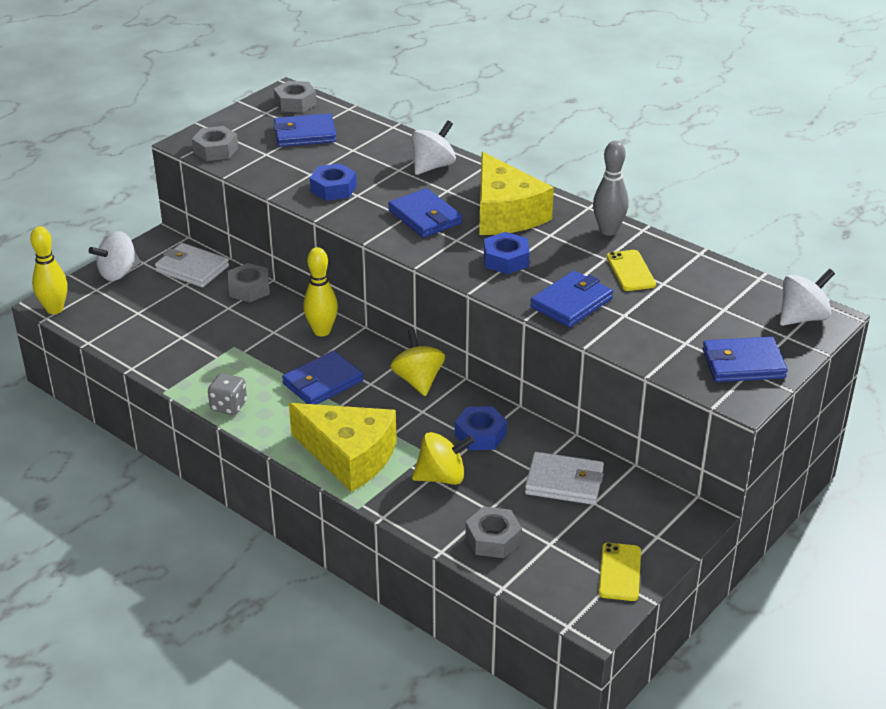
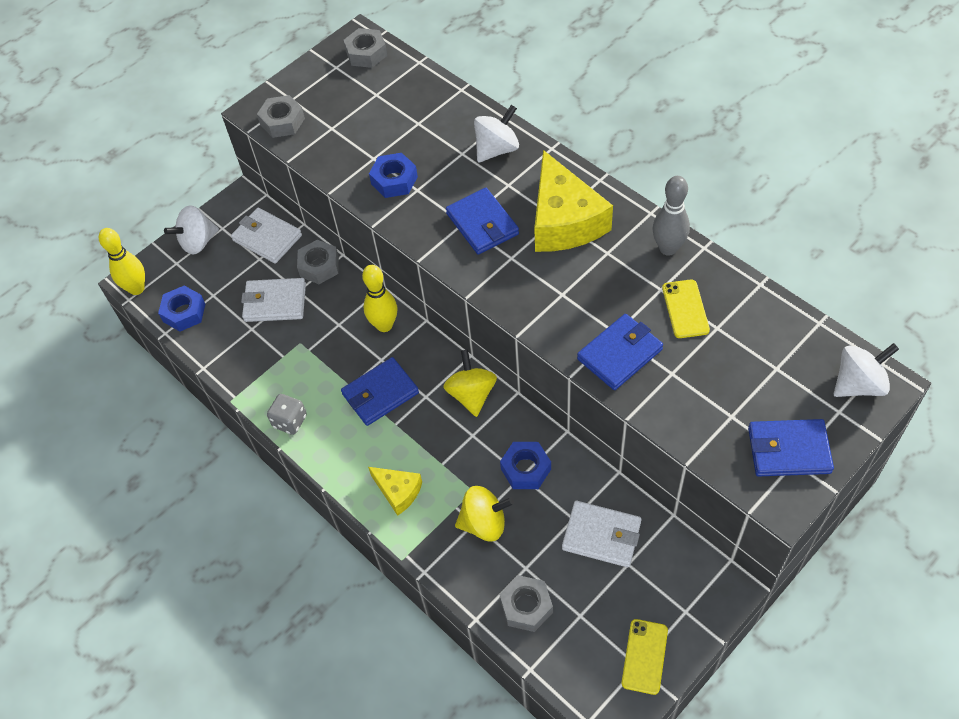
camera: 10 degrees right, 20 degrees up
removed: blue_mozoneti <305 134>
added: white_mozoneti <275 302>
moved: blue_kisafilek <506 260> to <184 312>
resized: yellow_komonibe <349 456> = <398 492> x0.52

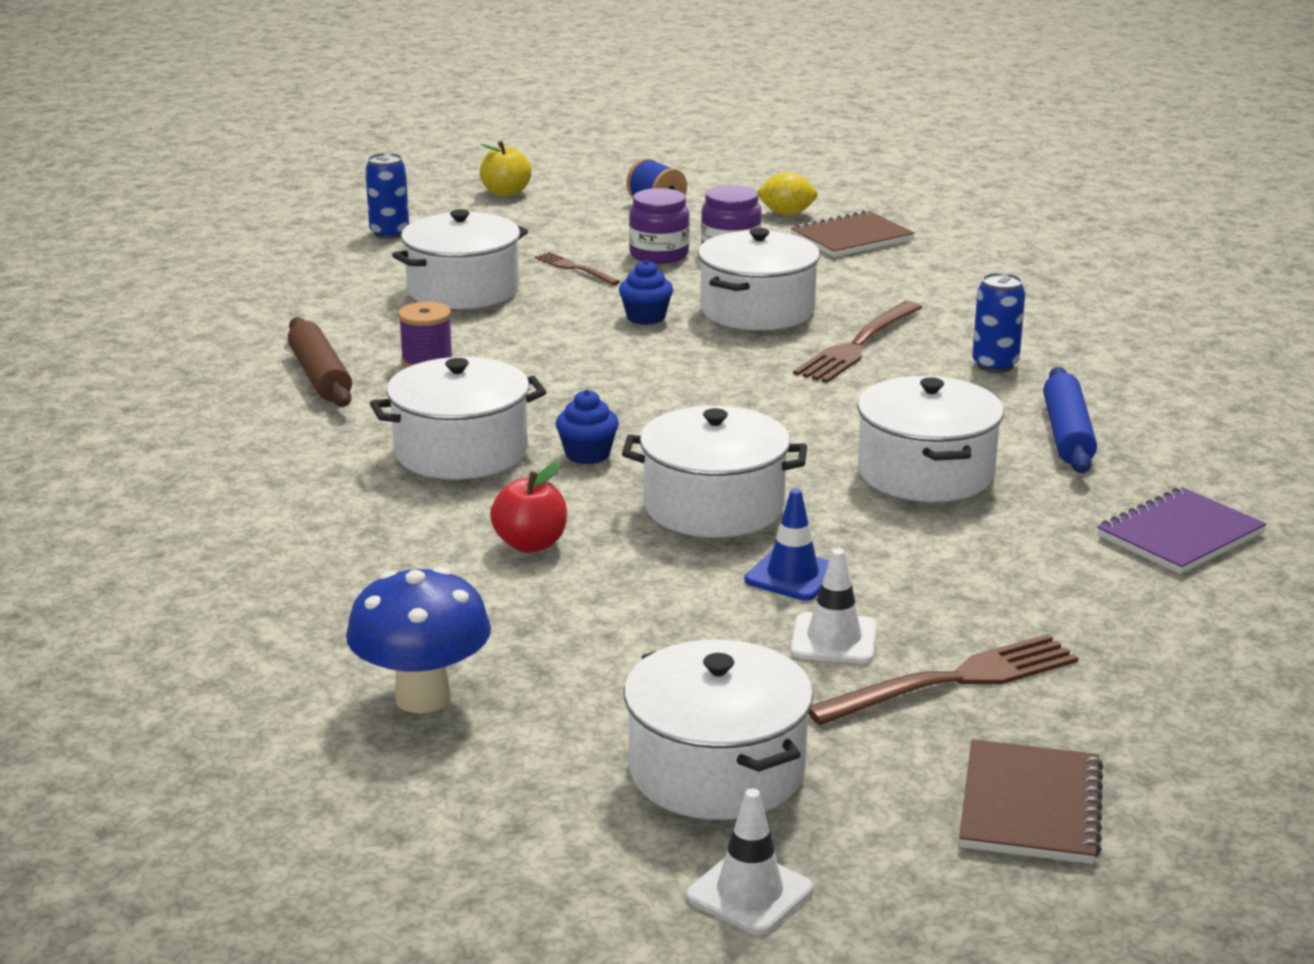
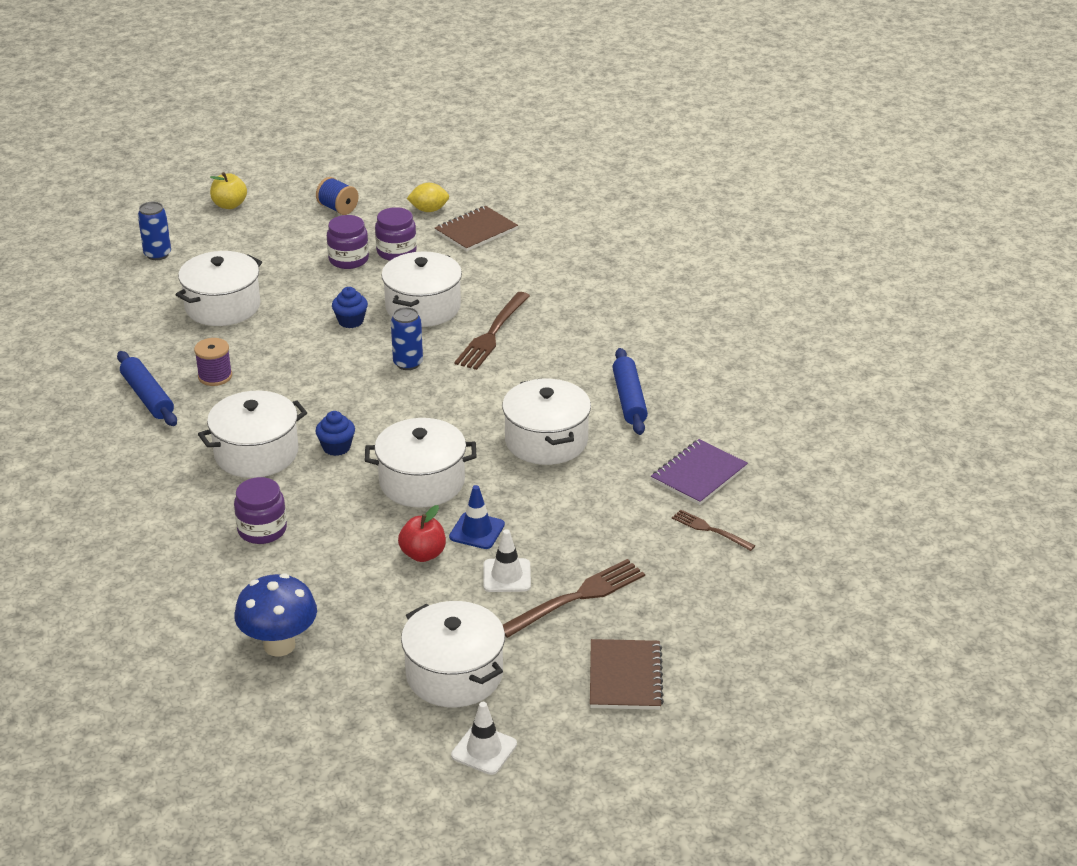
camera: 10 degrees left, 10 degrees up
added: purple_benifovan <262 530>
moved: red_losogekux <530 544> to <423 554>; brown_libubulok <574 268> to <710 530>; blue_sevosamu <995 365> to <408 363>
recoloured: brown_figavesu <320 376> to blue_figavesu <147 397>

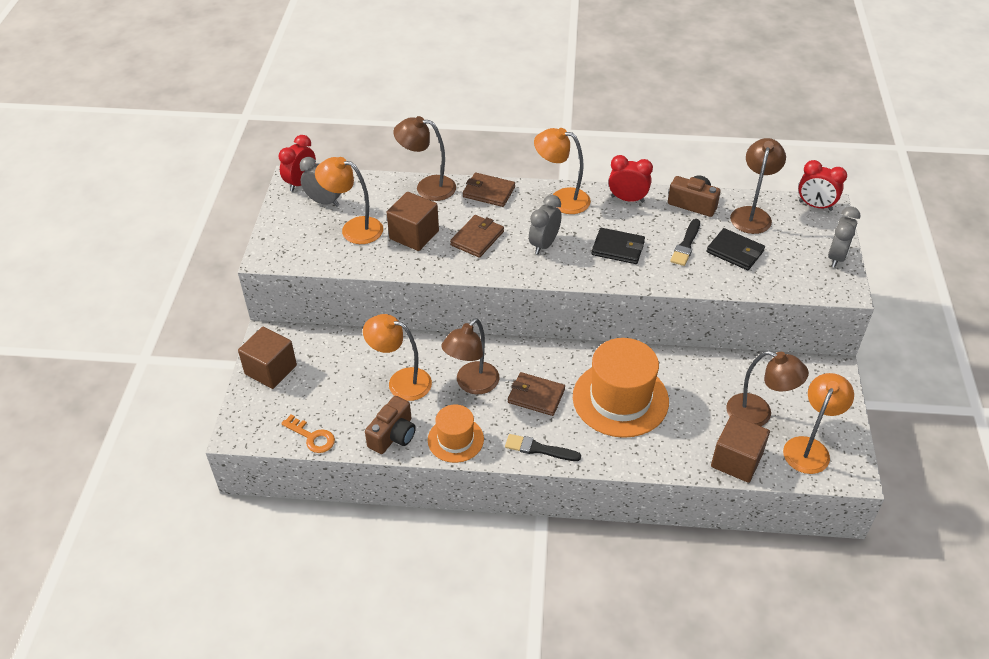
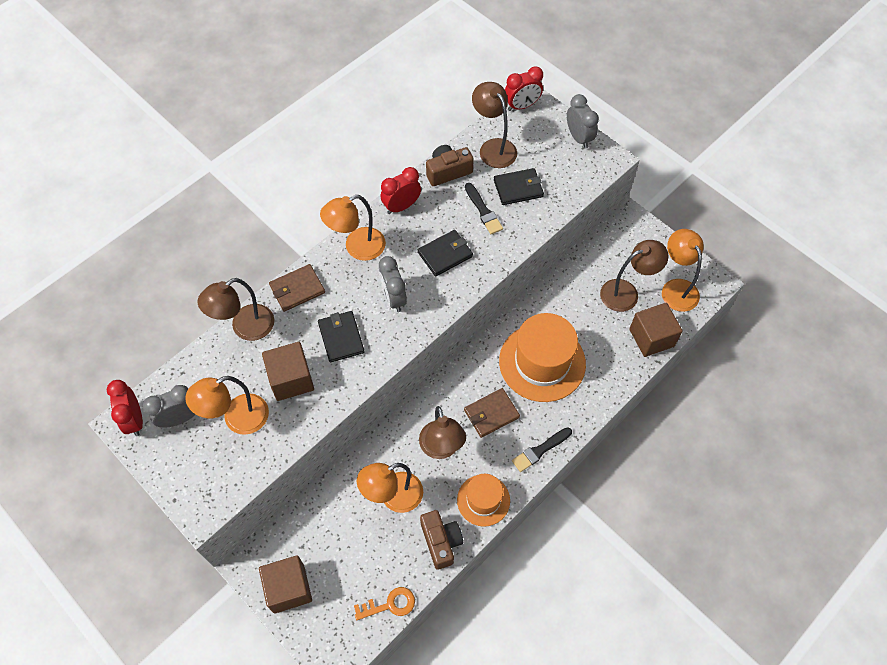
camera: 50 degrees left, 15 degrees up
recoloured: brown_mozoneti <477 238> to black_mozoneti <341 337>

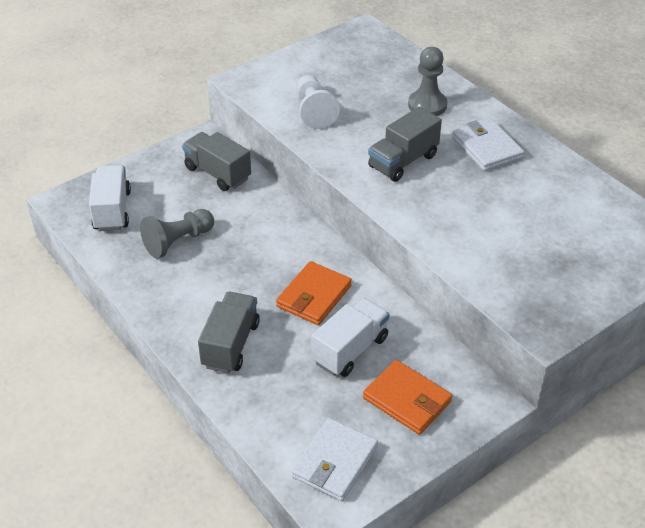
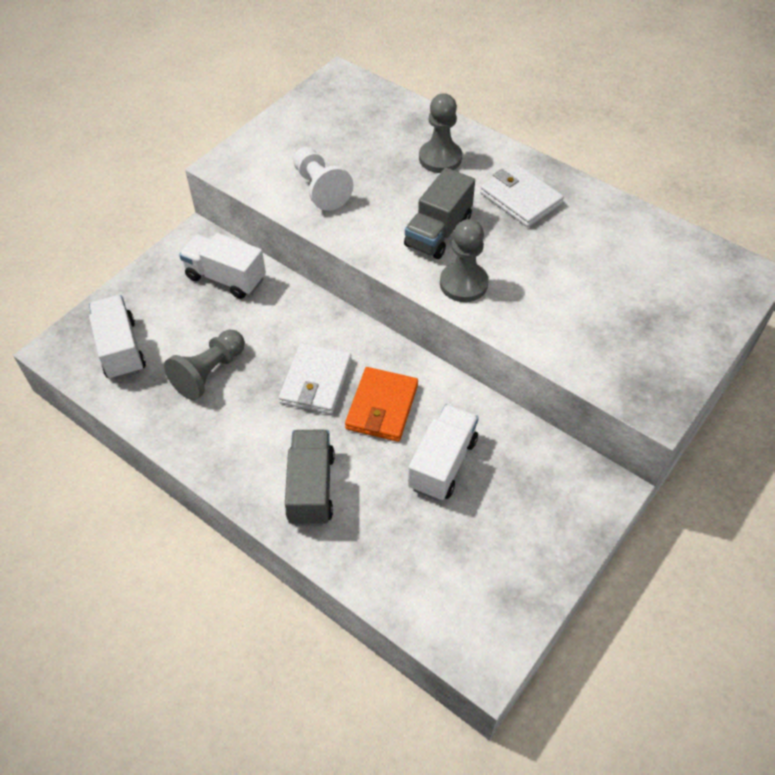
camera: 15 degrees left, 10 degrees up
removed: orange_mozoneti <407 400>
added: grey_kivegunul <463 283>
moved: white_mozoneti <335 462> to <316 381>
recoloured: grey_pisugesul <217 173> to white_pisugesul <225 278>

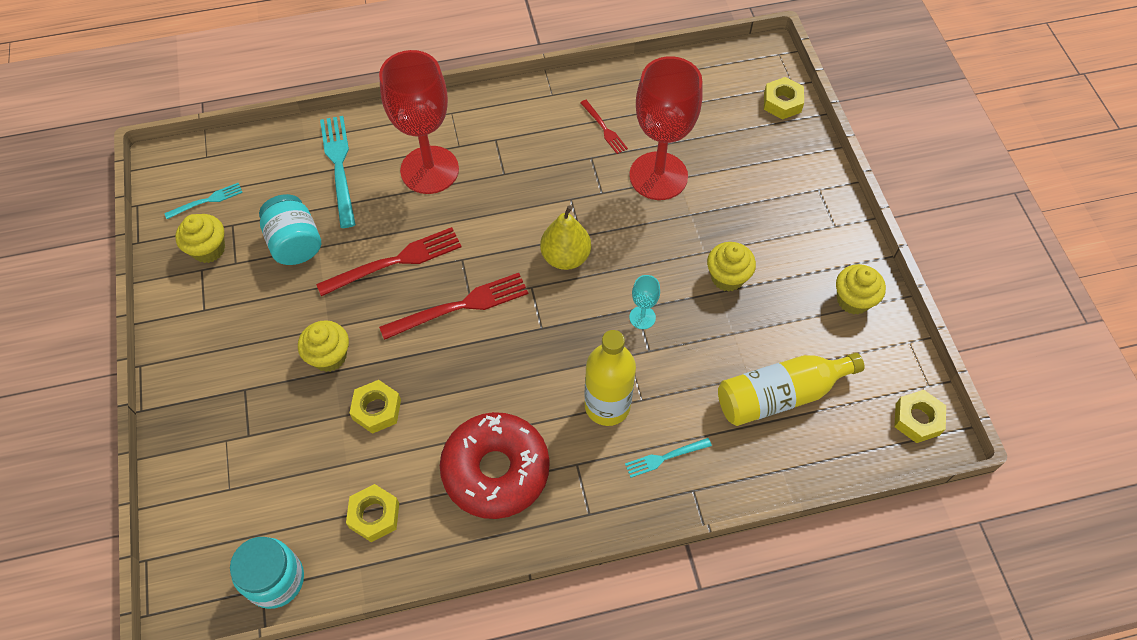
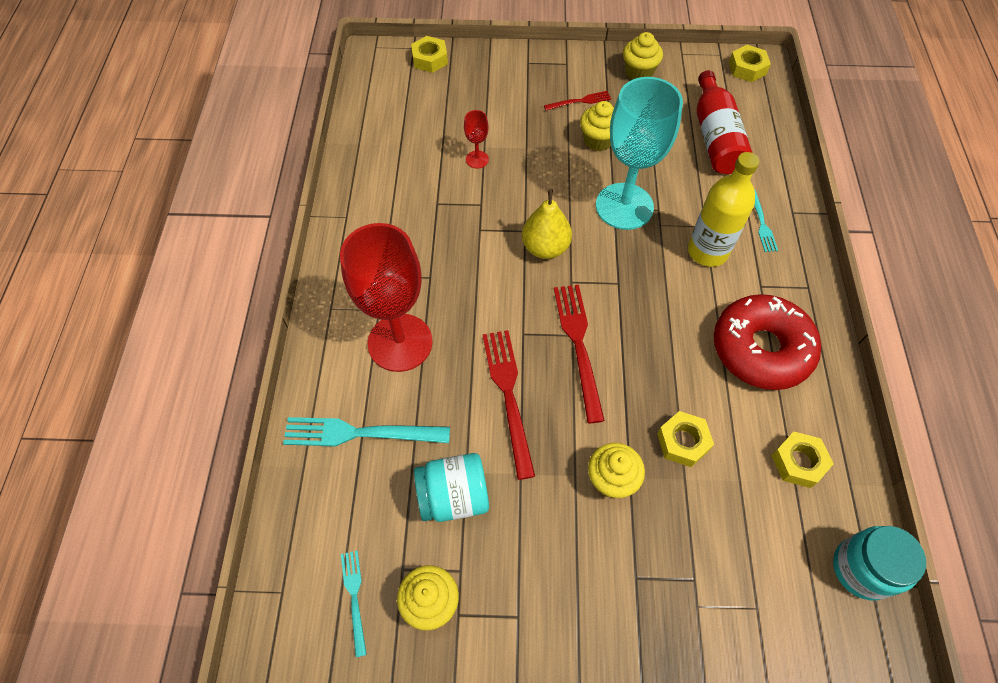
camera: 75 degrees left, 0 degrees up
moved: red_libubulok <604 128> to <580 101>
recoloured: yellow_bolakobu <780 395> to red_bolakobu <715 137>
resized: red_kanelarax <658 176> = <477 159> x0.42; turquoise_kanelarax <642 317> = <624 206> x2.41

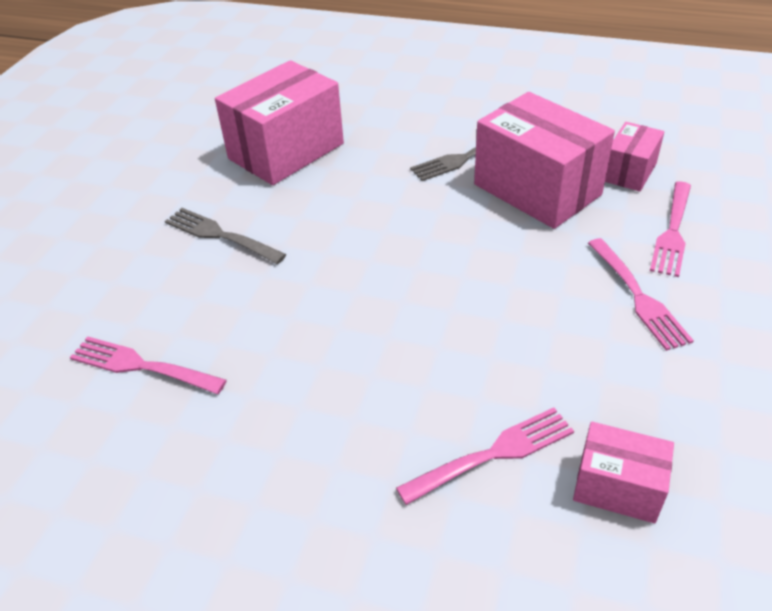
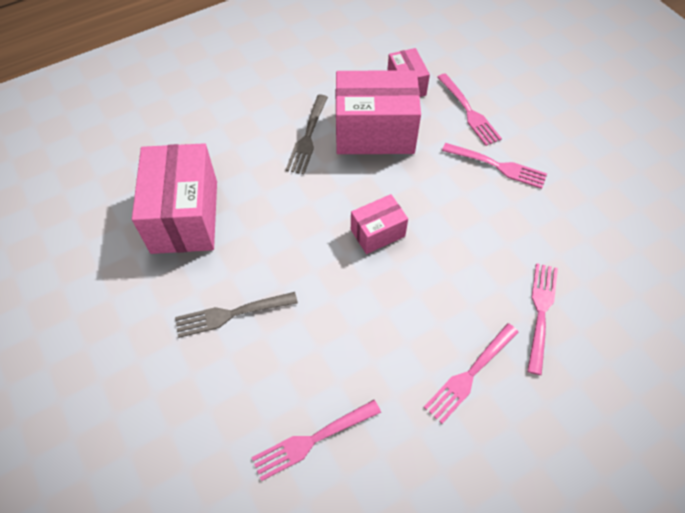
camera: 50 degrees left, 15 degrees up
added: pink_libubulok <469 374>
moved: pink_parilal <617 487> to <377 233>

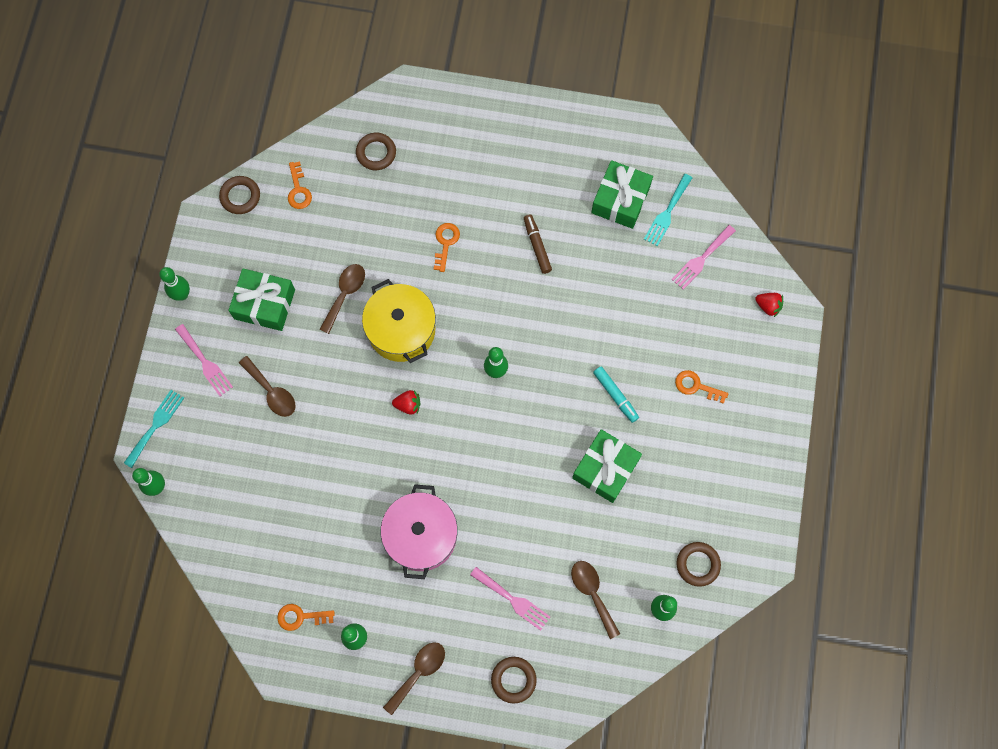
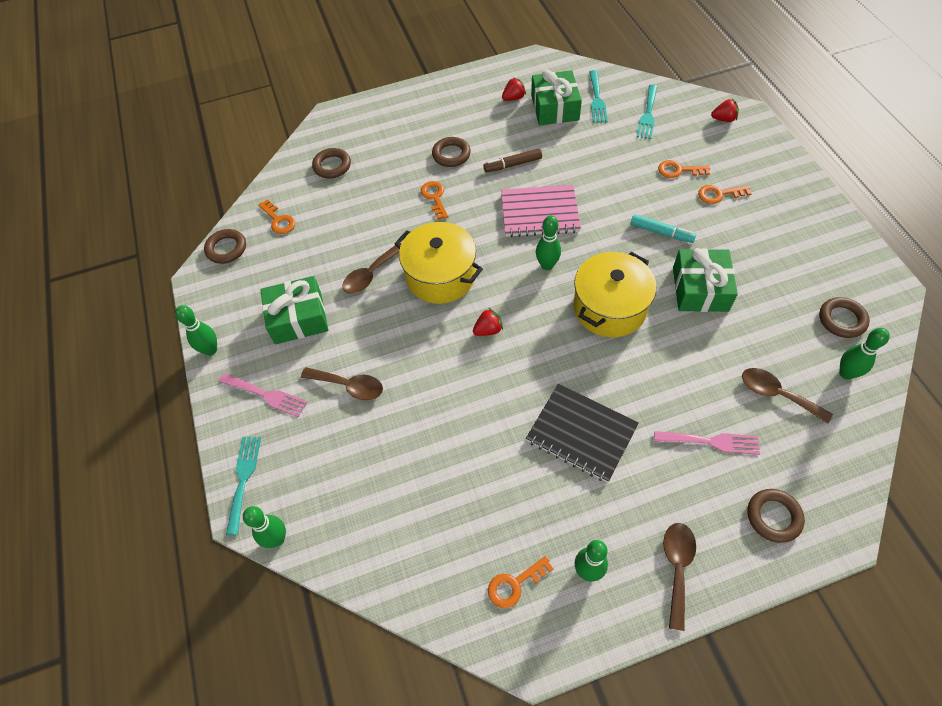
camera: 25 degrees left, 15 degrees down
added: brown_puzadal <451 155>; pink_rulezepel <539 213>; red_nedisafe <513 98>; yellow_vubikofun <609 307>; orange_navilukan <679 170>
replaced: pink_vubikofun <421 536> to black_rulezepel <581 433>
recoloured: pink_libubulok <701 259> to turquoise_libubulok <648 114>
turned: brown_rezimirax <345 294> = <370 274> 135 degrees counterclockwise; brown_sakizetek <537 246> = <512 164> 60 degrees counterclockwise

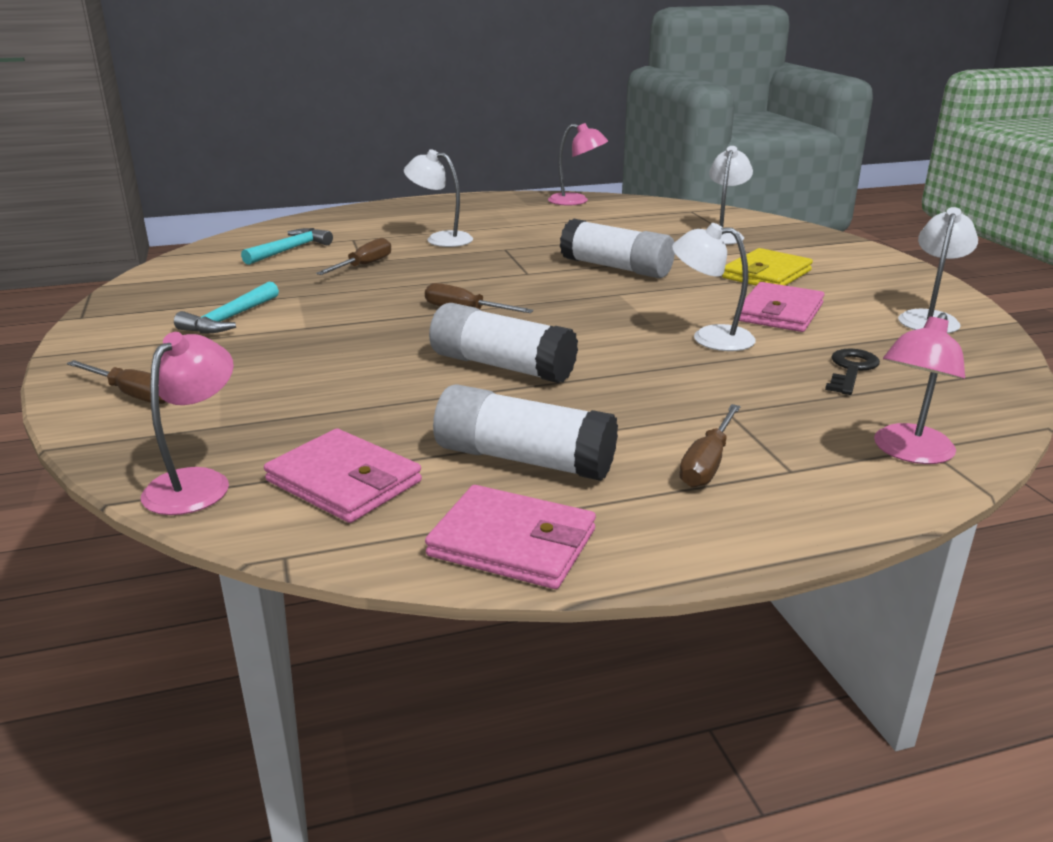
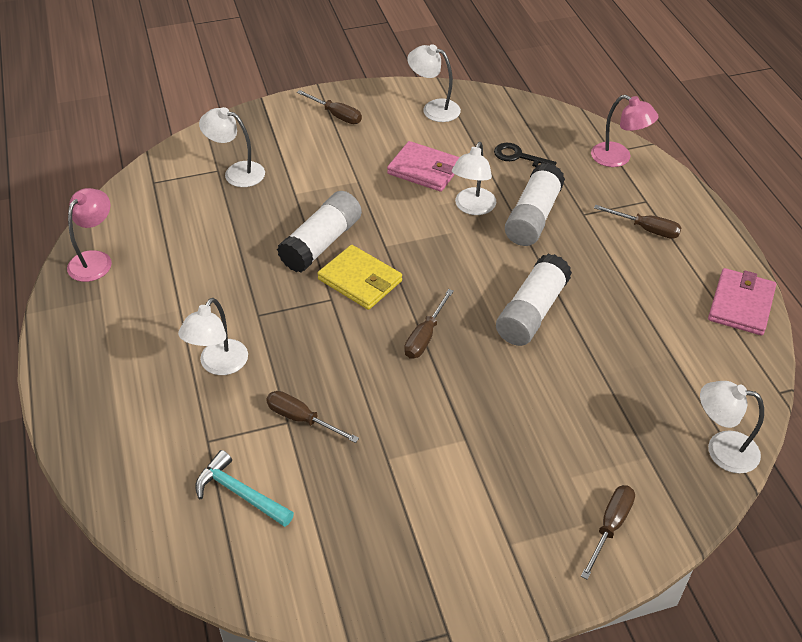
camera: 90 degrees left, 20 degrees up
removed: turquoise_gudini <230 319>; pink_mozoneti <344 481>
added: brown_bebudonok <336 115>
moved: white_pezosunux <524 459> to <533 217>; yellow_mozoneti <766 274> to <360 280>
recoloured: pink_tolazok <197 482> to white_tolazok <721 449>

